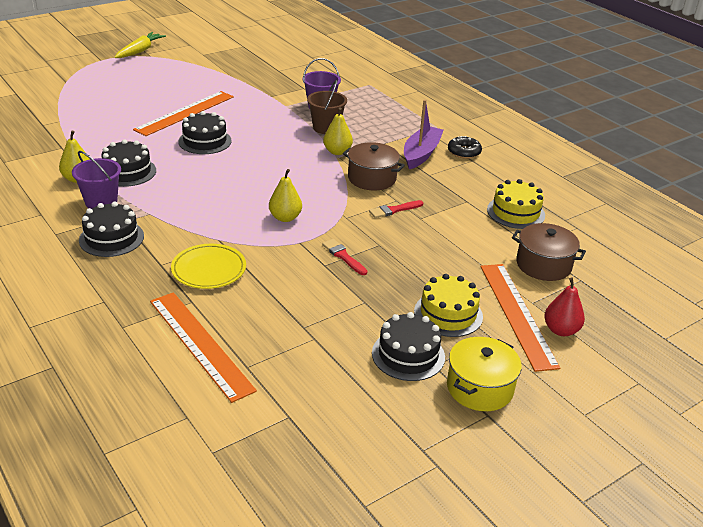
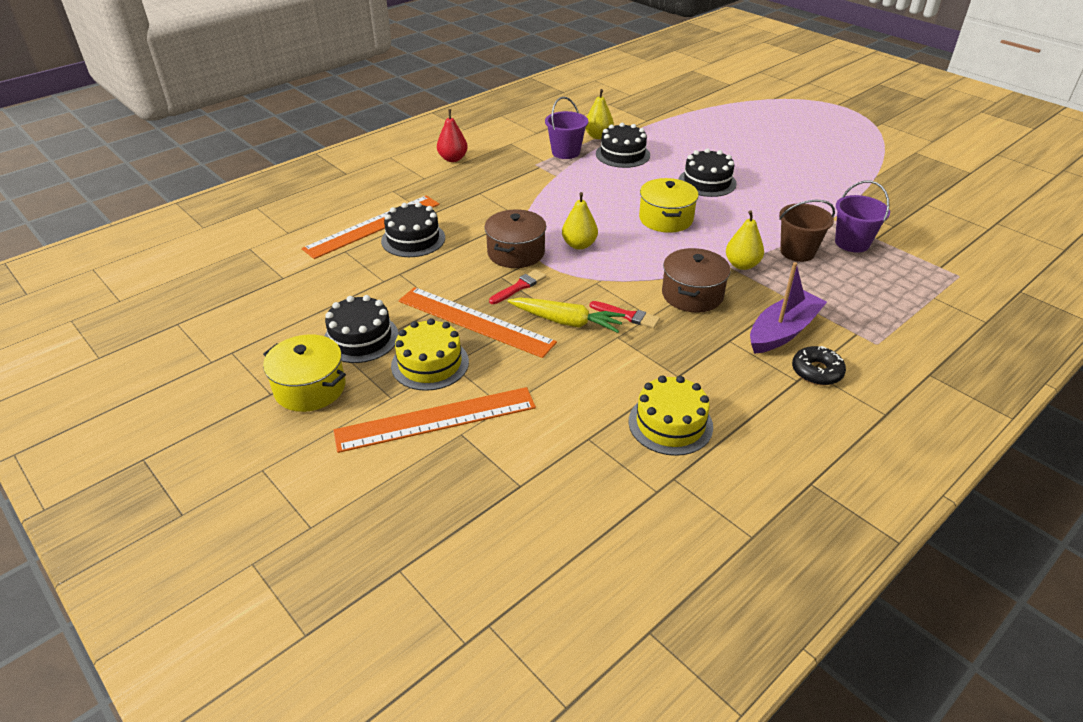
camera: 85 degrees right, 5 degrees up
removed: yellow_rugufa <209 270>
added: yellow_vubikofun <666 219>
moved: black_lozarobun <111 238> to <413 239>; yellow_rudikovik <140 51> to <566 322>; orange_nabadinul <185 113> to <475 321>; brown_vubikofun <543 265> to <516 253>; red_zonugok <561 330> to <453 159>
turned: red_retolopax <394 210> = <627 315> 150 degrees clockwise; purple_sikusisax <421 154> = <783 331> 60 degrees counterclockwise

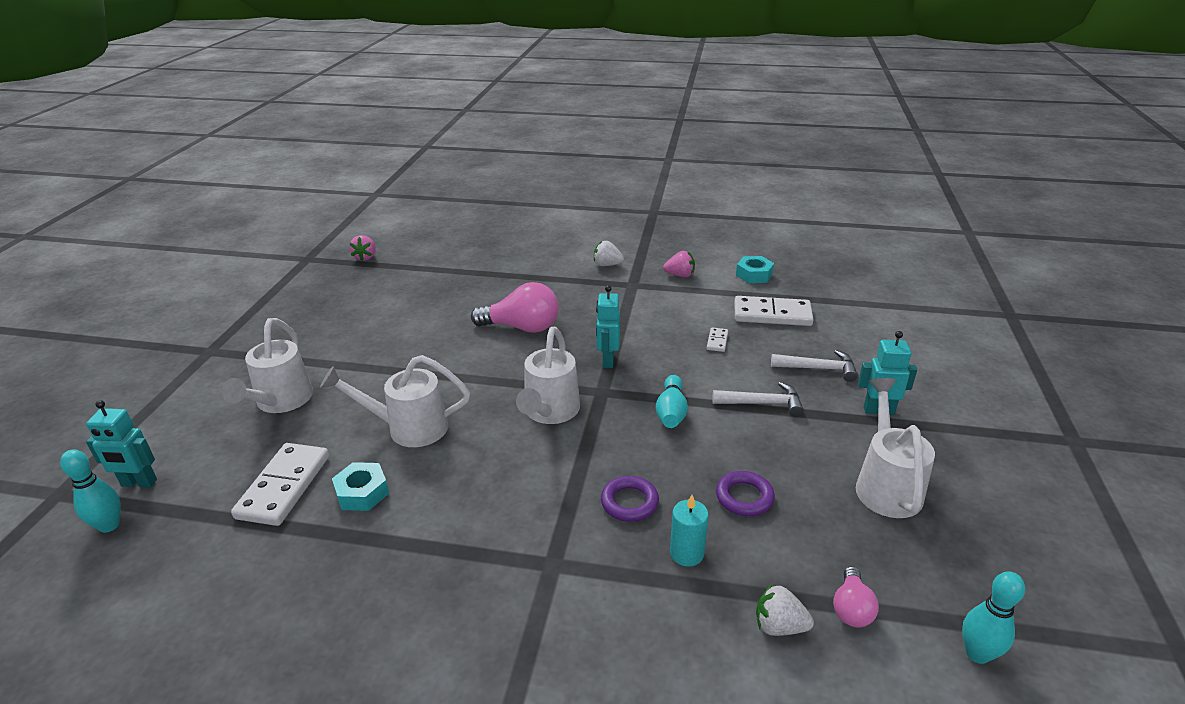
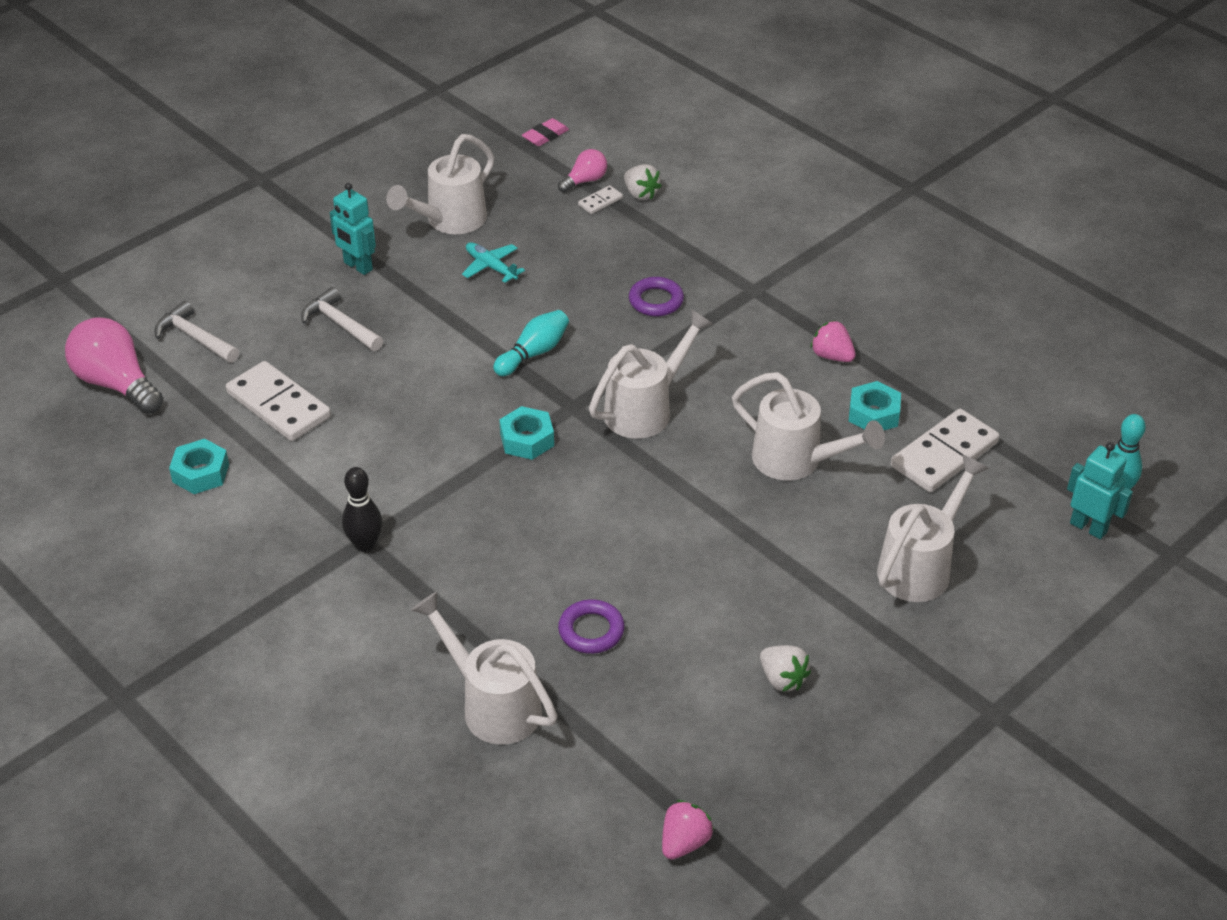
camera: 145 degrees left, 10 degrees up
removed: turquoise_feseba <687 553>
added: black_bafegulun <365 544>; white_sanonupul <493 705>; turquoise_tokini <491 267>
moved: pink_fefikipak <522 327> to <117 384>; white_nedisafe <607 265> to <782 679>; pink_nedisafe <680 275> to <832 356>; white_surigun <717 341> to <600 201>; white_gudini <762 403> to <195 338>; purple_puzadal <744 497> to <591 631>
replaced: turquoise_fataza <607 360> to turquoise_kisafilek <527 439>; turquoise_bafegulun <977 654> to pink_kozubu <545 136>

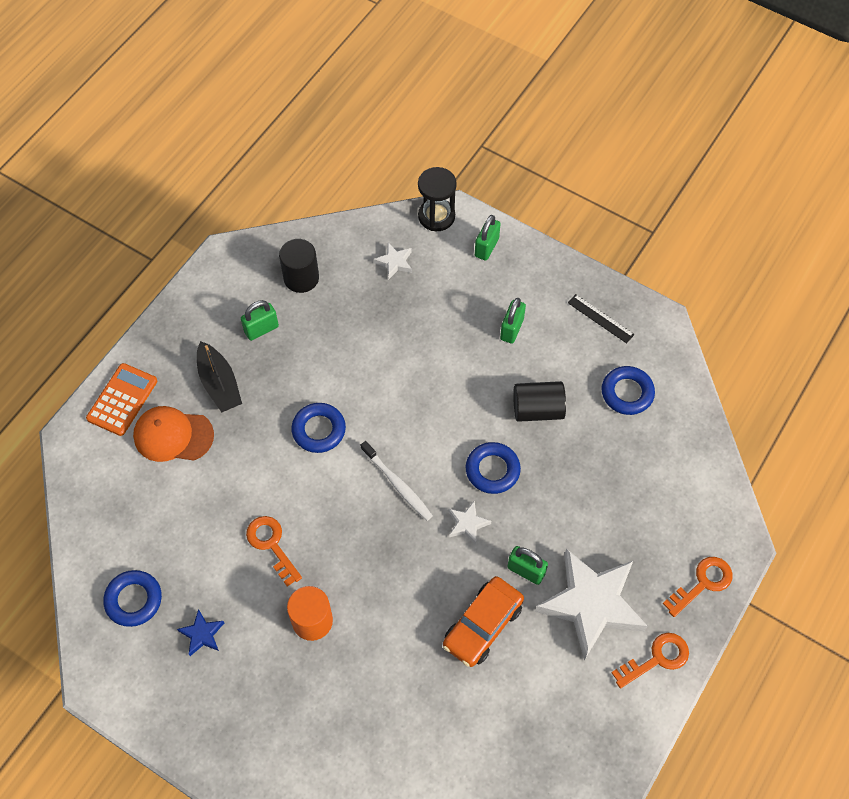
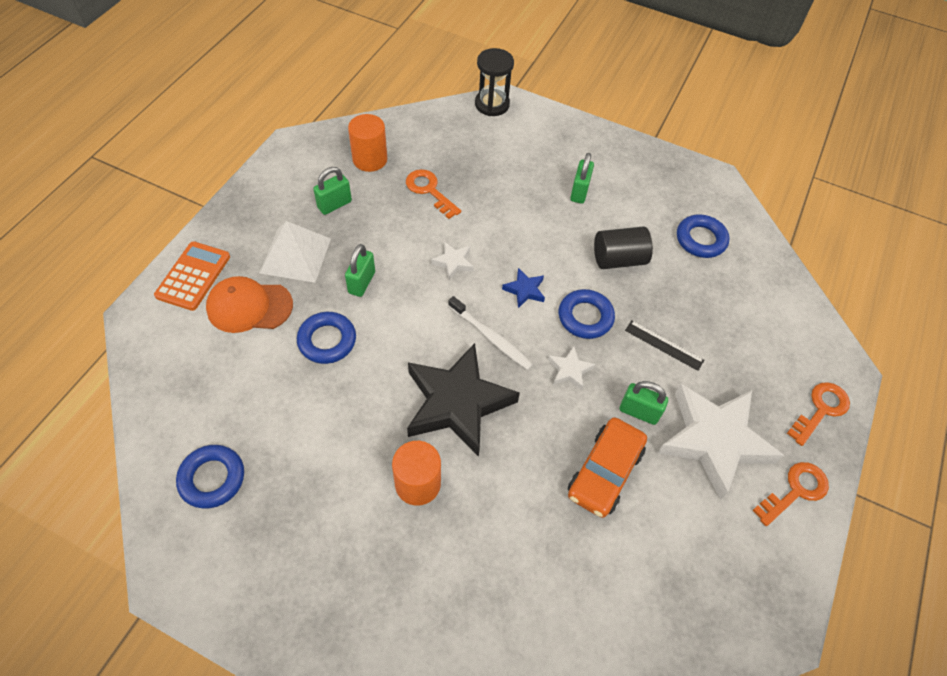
camera: 10 degrees left, 5 degrees down
added: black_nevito <457 403>
moved: blue_nevito <202 634> to <524 290>; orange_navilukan <272 545> to <429 191>; blue_puzadal <319 430> to <327 341>; white_nevito <394 262> to <453 262>; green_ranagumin <486 247> to <361 282>; black_nabadinul <600 318> to <664 345>
replaced: black_sikusisax <219 384> to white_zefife <295 255>
recoloured: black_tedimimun <301 278> to orange_tedimimun <370 159>

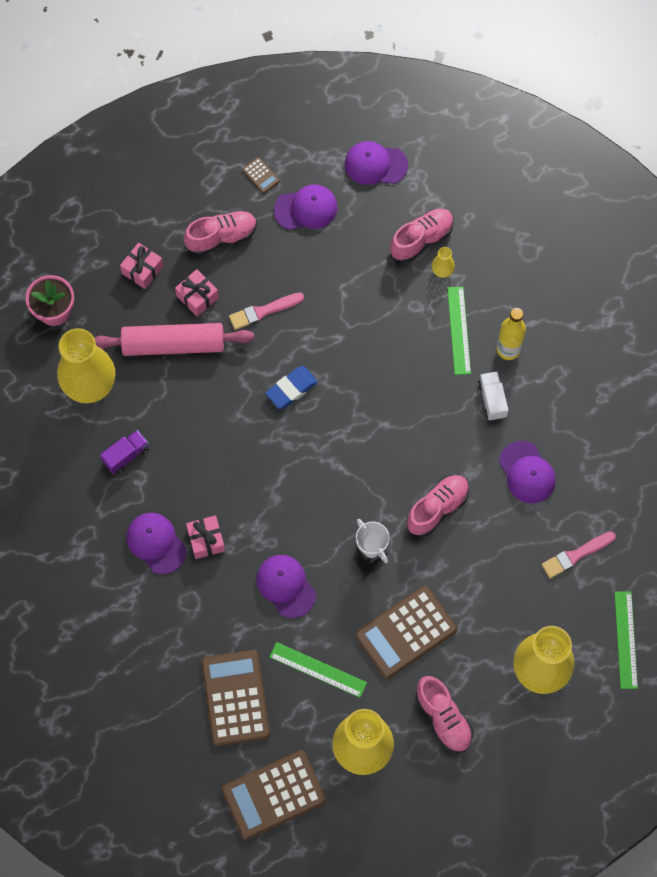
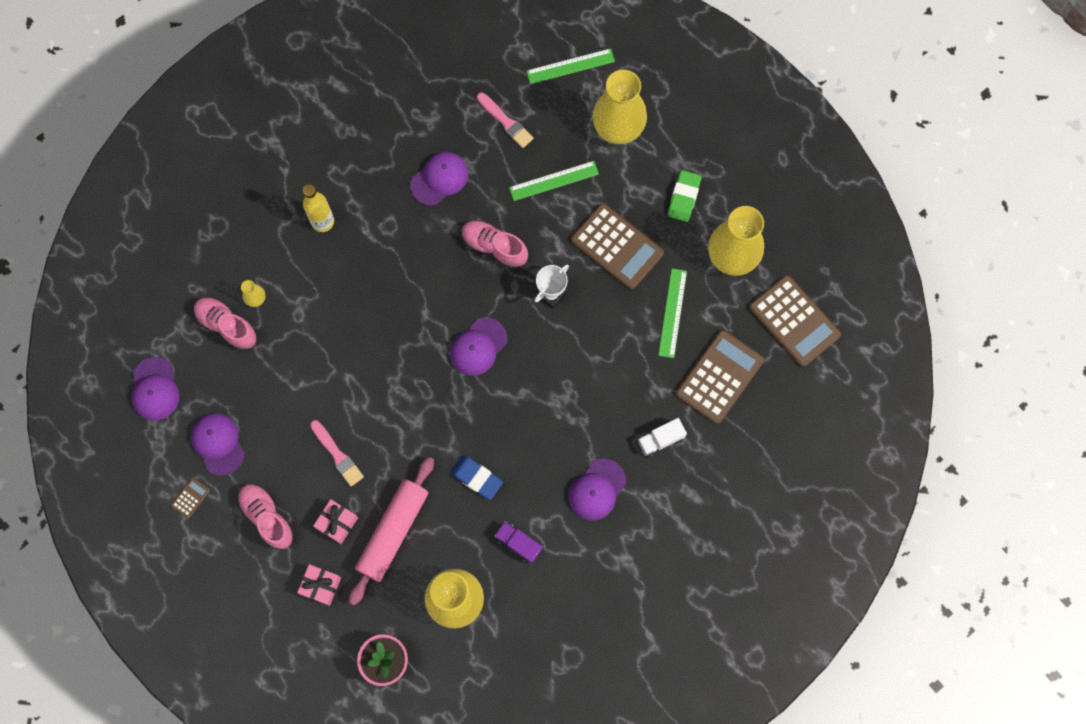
camera: 105 degrees left, 5 degrees up
removed: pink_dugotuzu <206 540>
moved: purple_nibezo <285 586> to <478 347>; blue_kozubu <291 389> to <476 478>; green_nabadinul <458 330> to <554 181>; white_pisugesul <492 400> to <660 440>
replaced: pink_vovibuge <443 718> to green_kozubu <683 197>
turned: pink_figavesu <173 344> = <393 532> 45 degrees clockwise; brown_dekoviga <235 698> = <719 377> 150 degrees clockwise

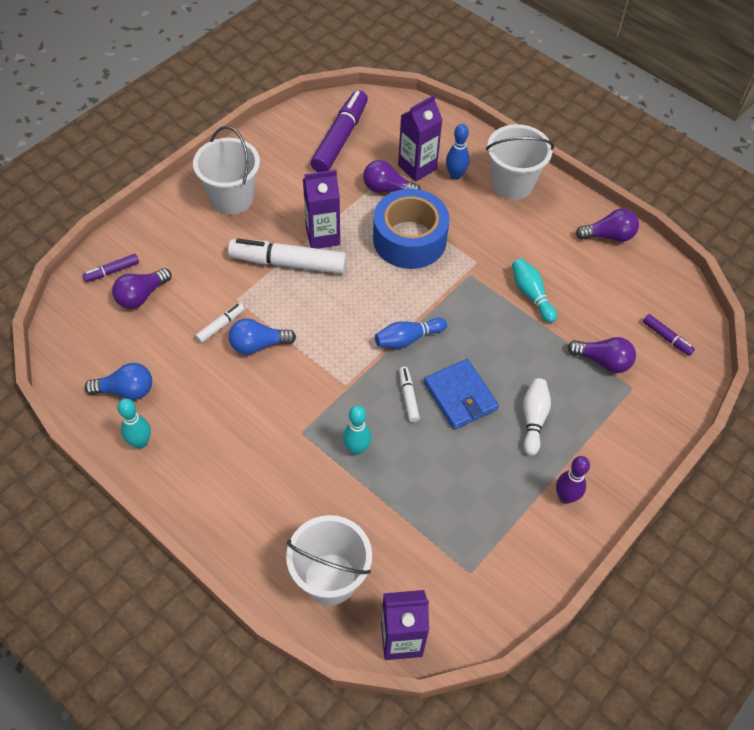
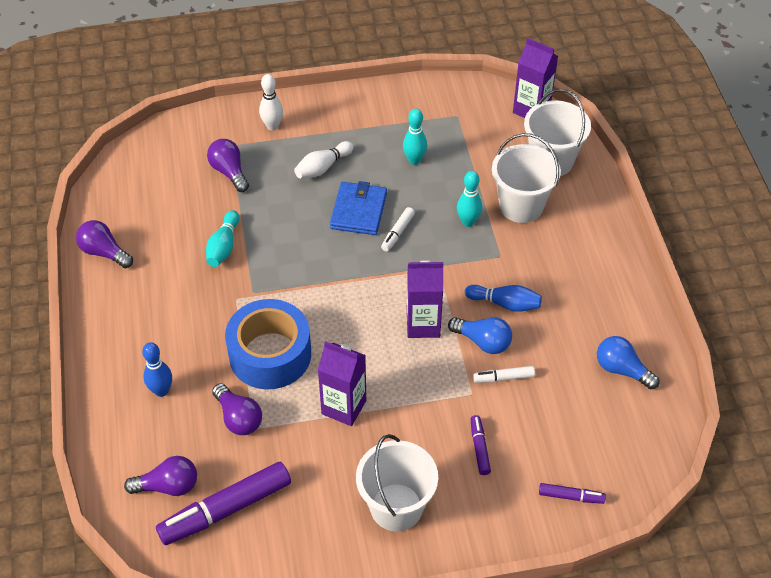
camera: 140 degrees left, 5 degrees down
removed: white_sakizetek <288 263>; purple_bafegulun <565 497>
added: white_bafegulun <272 126>
moved: purple_fefikipak <141 296> to <168 486>; turquoise_bafegulun <140 442> to <414 160>; blue_bafegulun <408 339> to <505 303>; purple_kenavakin <417 167> to <423 324>; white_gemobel <512 184> to <521 206>; purple_sakizetek <666 338> to <479 448>

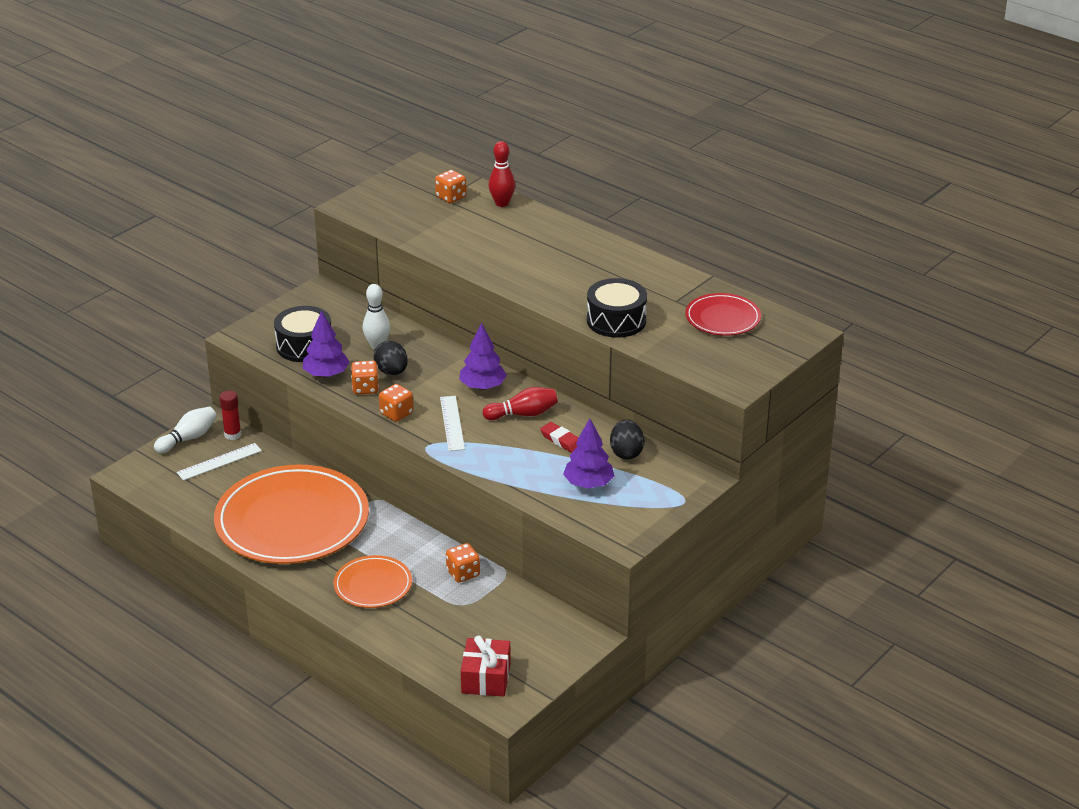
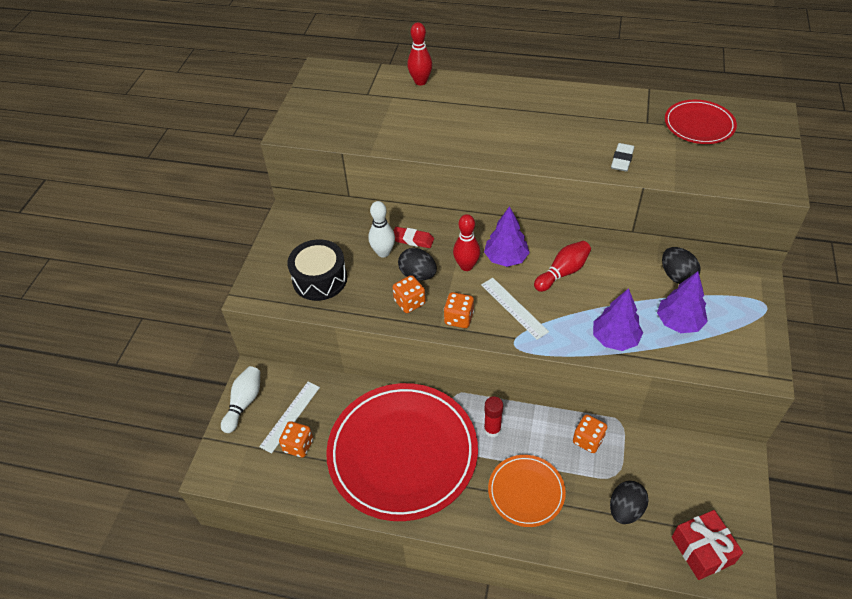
camera: 25 degrees left, 15 degrees up
added: red_bafegulun <466 266>; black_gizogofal <625 509>
moved: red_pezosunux <232 435> to <492 429>; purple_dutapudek <326 374> to <615 339>; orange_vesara <451 197> to <298 445>; red_kozubu <562 441> to <412 240>
replaced: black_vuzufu <616 320> to white_kozubu <622 160>
recoloured: orange_rugufa <292 521> to red_rugufa <402 453>

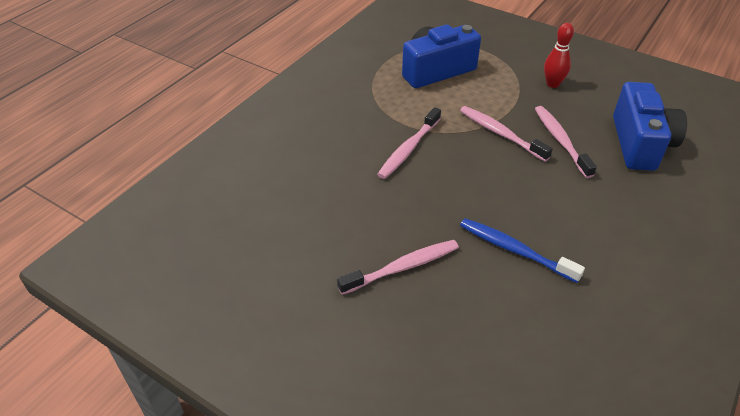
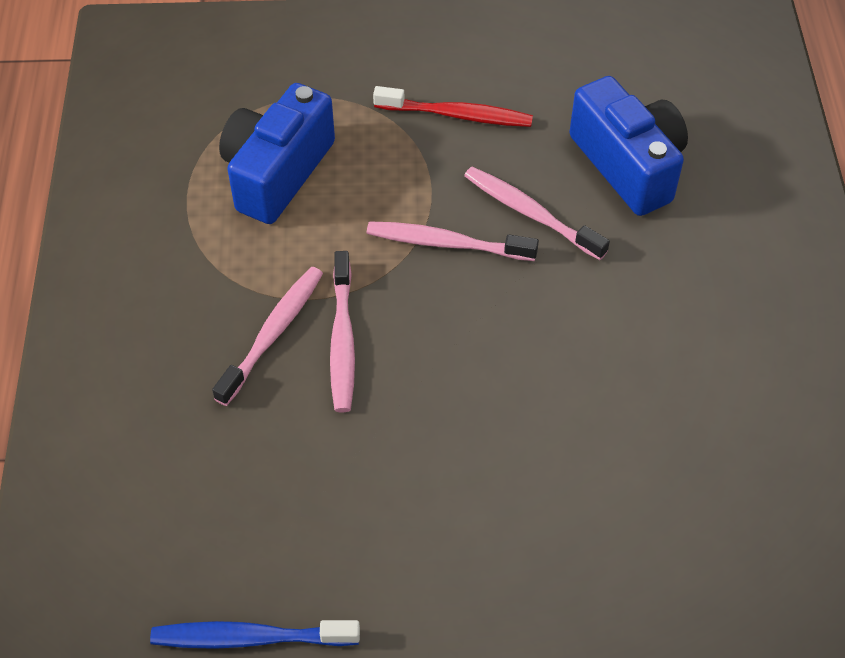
camera: 35 degrees left, 10 degrees up
moved: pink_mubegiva <402 267> to <272 334>; blue_mubegiva <515 250> to <251 638>
replaced: red_bafegulun <552 84> to red_mubegiva <456 115>

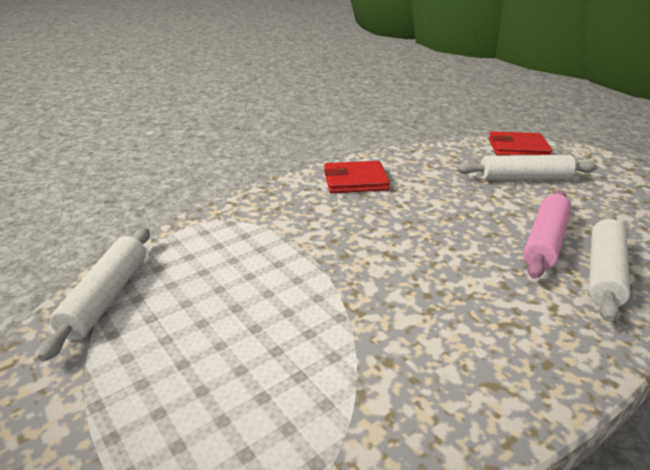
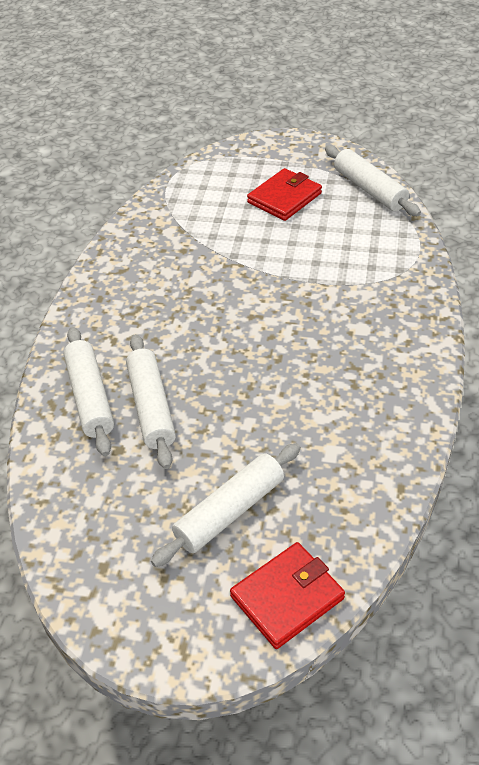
camera: 140 degrees right, 15 degrees up
moved: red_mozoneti <355 181> to <284 198>
recoloured: pink_figavesu <545 242> to white_figavesu <151 407>

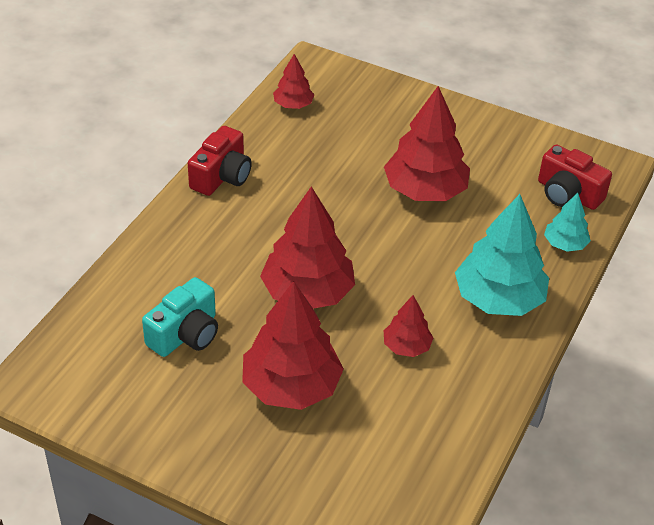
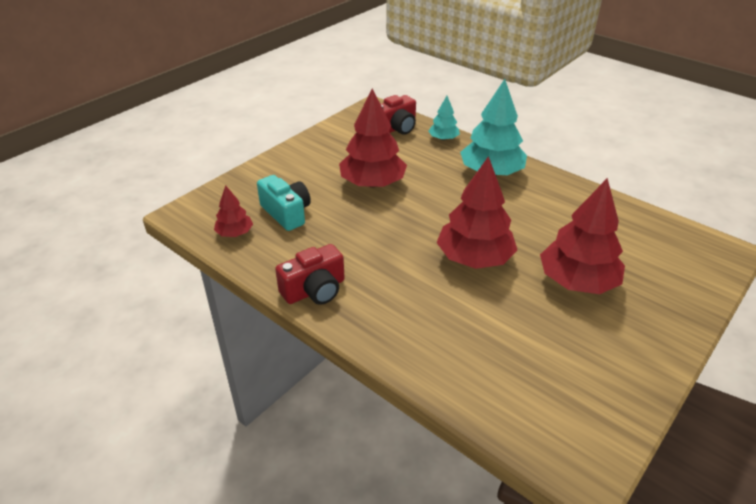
camera: 75 degrees left, 5 degrees down
removed: red_dutapudek <406 346>
moved: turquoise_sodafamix <185 334> to <286 213>
turned: red_sodafamix <222 176> = <314 290> 105 degrees clockwise

